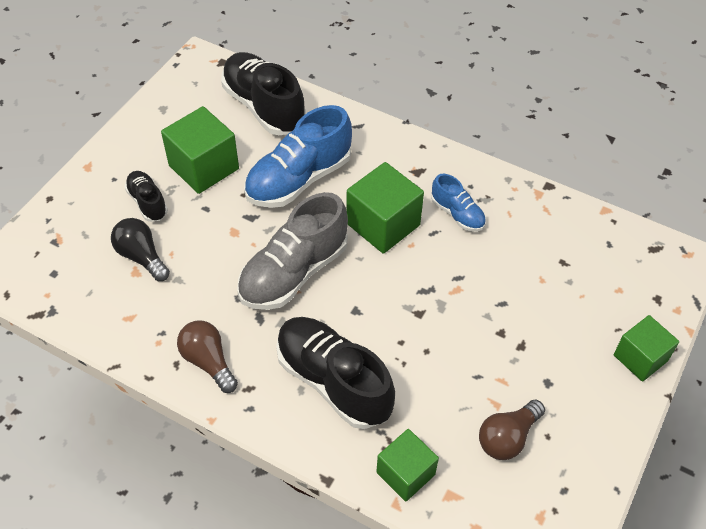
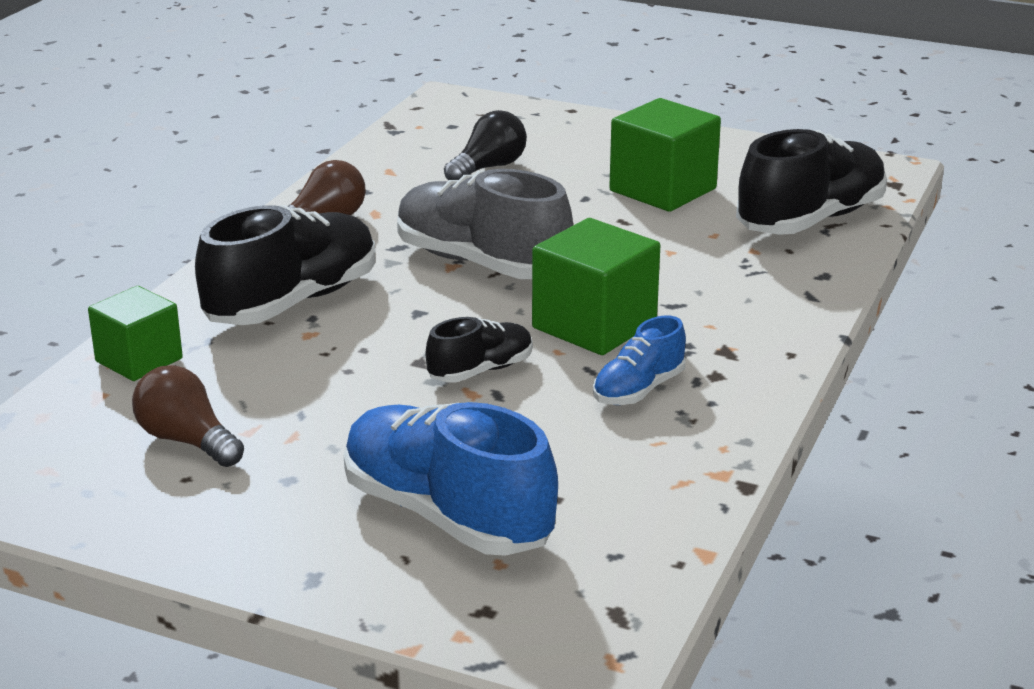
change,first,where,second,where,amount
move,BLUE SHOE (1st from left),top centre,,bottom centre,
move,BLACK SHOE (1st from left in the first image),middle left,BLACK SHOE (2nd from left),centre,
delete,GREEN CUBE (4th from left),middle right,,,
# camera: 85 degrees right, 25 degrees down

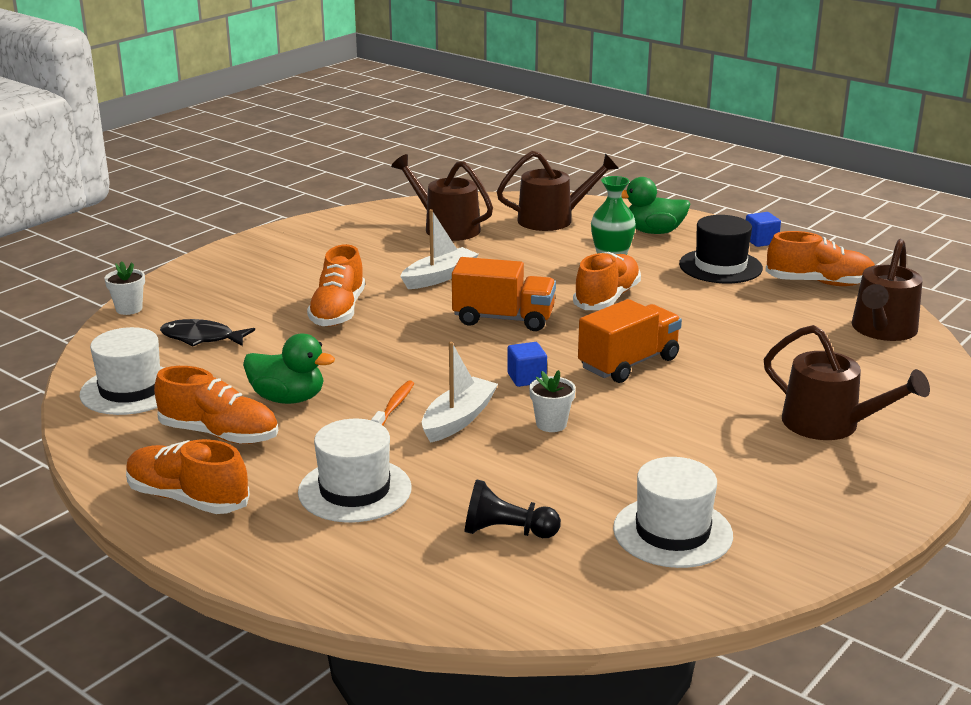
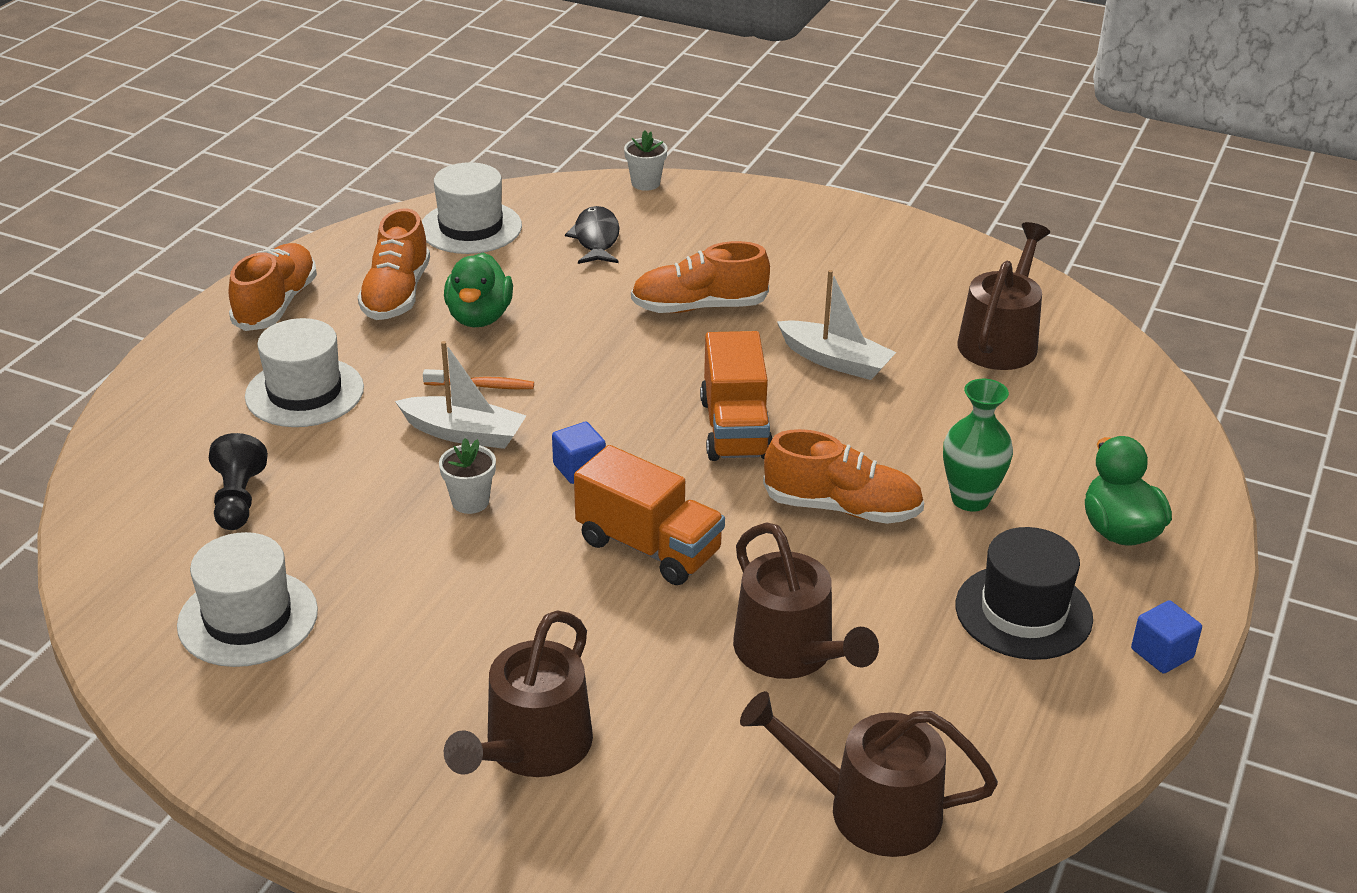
change,first,where,second,where,amount
move,BROWN WATERING CAN (2nd from left),top centre,,bottom centre,
delete,ORANGE SHOE (5th from left),middle right,,,
# camera: 75 degrees right, 10 degrees up

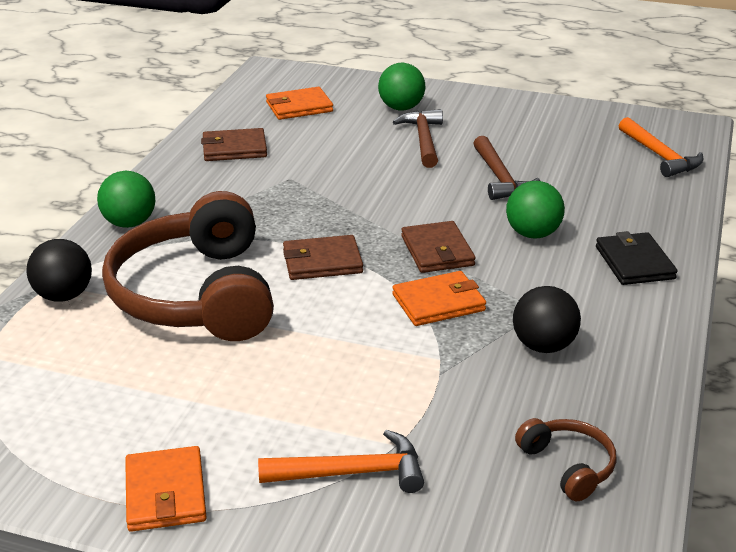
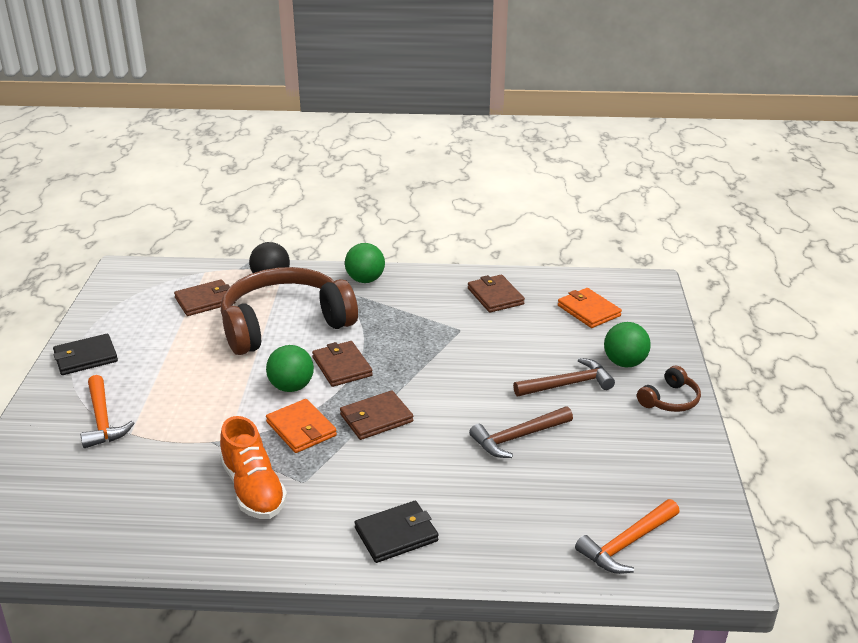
change,first,where,second,where,amount
recolor,ORANGE WALLET (1st from left),bottom left,BLACK WALLET (1st from left),middle left,
insert,,,BROWN WALLET (1st from left),middle left,
replace,BLACK BALL (2nd from left),middle right,ORANGE SHOE,bottom left,
move,GREEN BALL (3rd from left in the first image),middle right,GREEN BALL (1st from left),centre,
move,BROWN HEADPHONES (2nd from left),bottom right,,middle right,
# camera: 75 degrees right, 0 degrees up

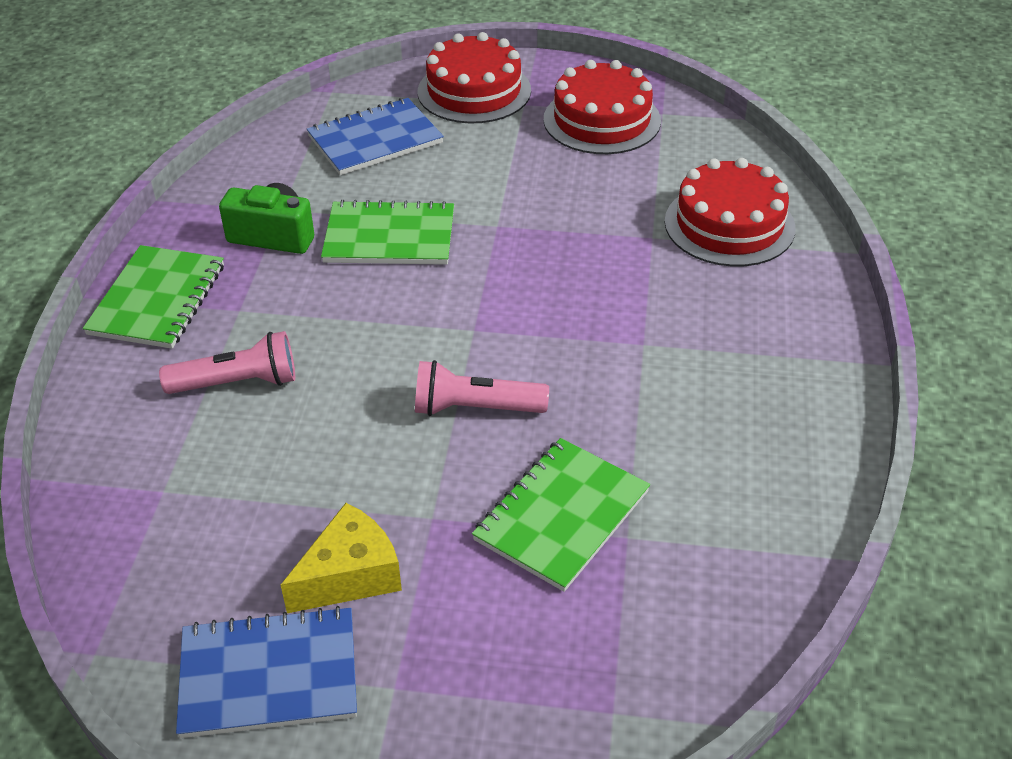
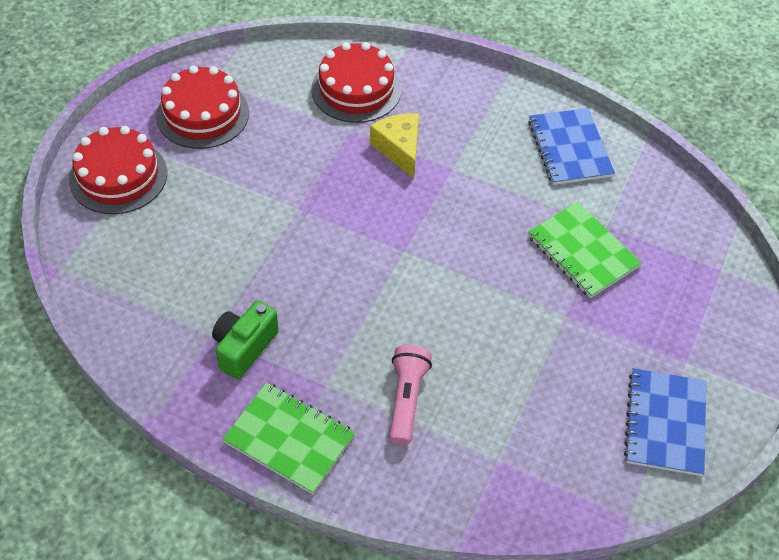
change,first,where,second,where,amount
move,YELLOW CHEESE,bottom centre,,top centre,
move,BLUE NOTEBOOK (2nd from left in the first image),top centre,BLUE NOTEBOOK (1st from left),top right,
delete,GREEN NOTEBOOK (2nd from left),top centre,,,
delete,PINK FLASHLIGHT (2nd from left),centre,,,
# camera: 75 degrees left, 10 degrees up

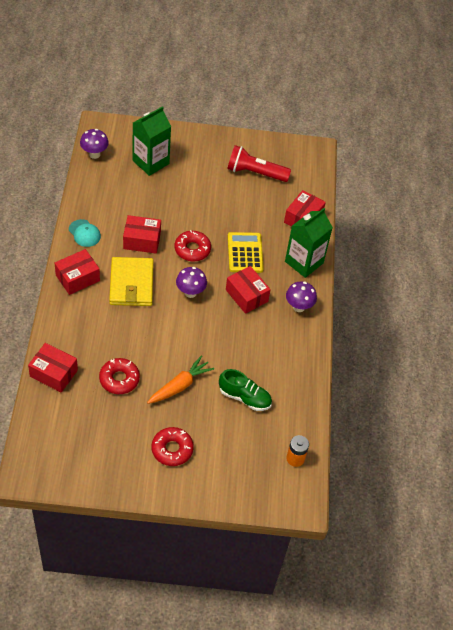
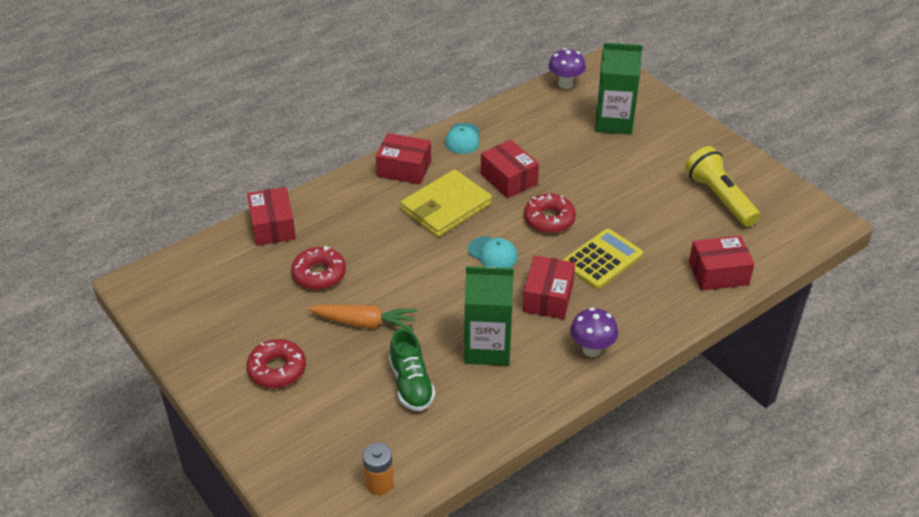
change,first,where,second,where,amount
move,GREEN CARTON (2nd from left in the first image),middle right,GREEN CARTON (1st from left),centre,
replace,PURPLE MUSHROOM (2nd from left),centre,TURQUOISE CAP (2nd from left),centre,
recolor,RED FLASHLIGHT,top centre,YELLOW FLASHLIGHT,middle right,
# camera: 55 degrees right, 10 degrees down

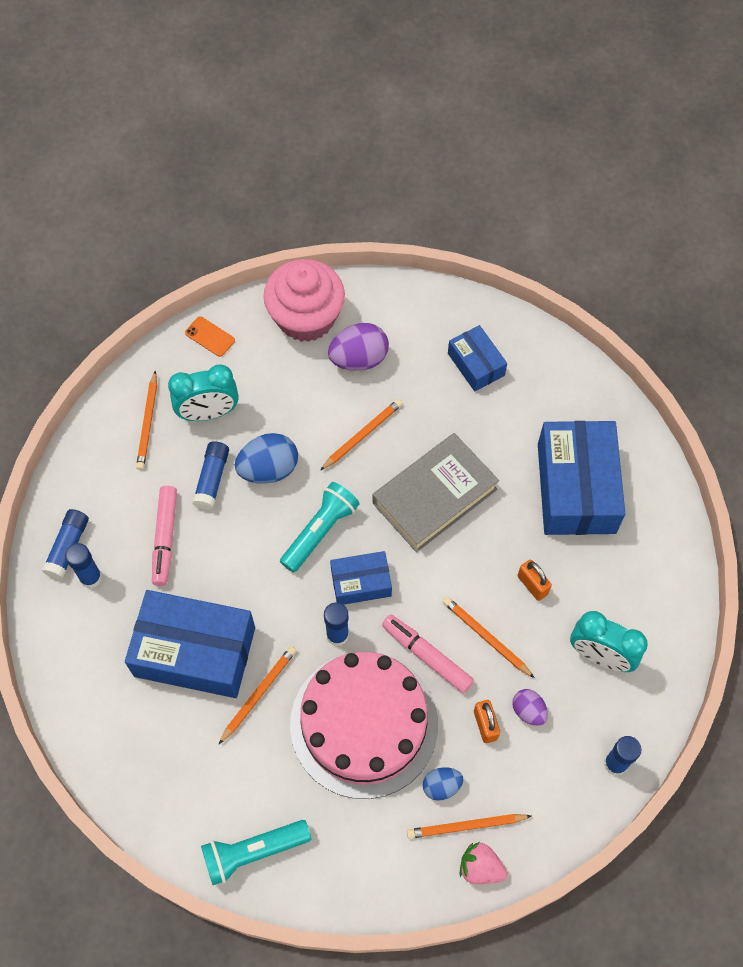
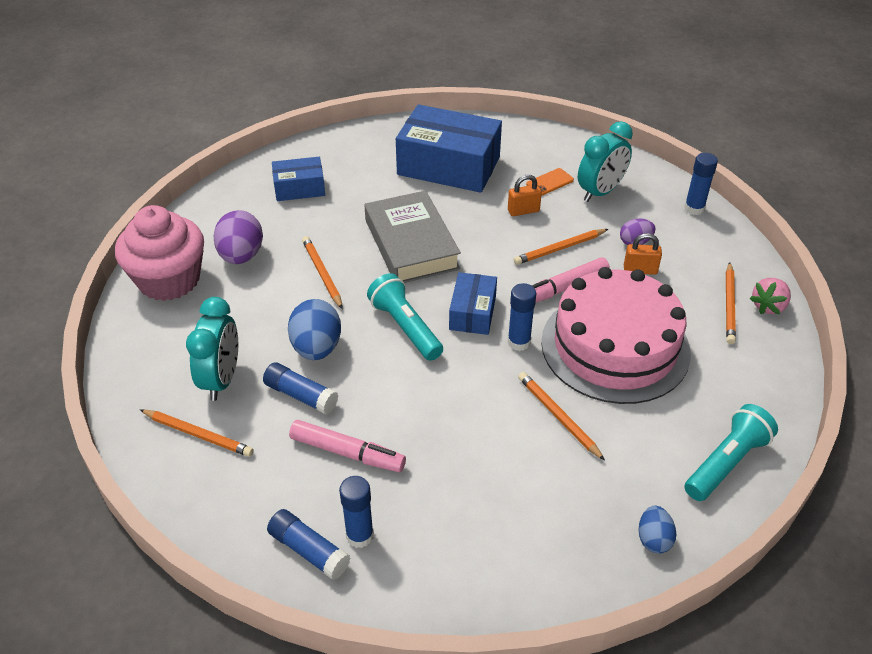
change,first,where,second,where,amount
move,ORANGE PHONE,middle left,,top centre,
move,BLUE EGG (2nd from left),bottom centre,,bottom right,
rotate,TURQUOISE FLASHLIGHT (1st from left in the first image),bottom centre,TURQUOISE FLASHLIGHT (2nd from left),bottom right,135 degrees counterclockwise
delete,BLUE BOX (1st from left),middle left,,,
# camera: 70 degrees left, 20 degrees down

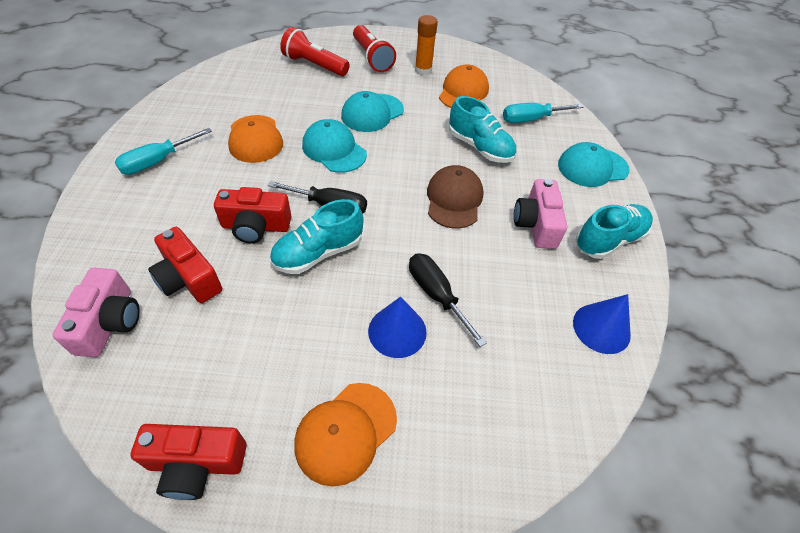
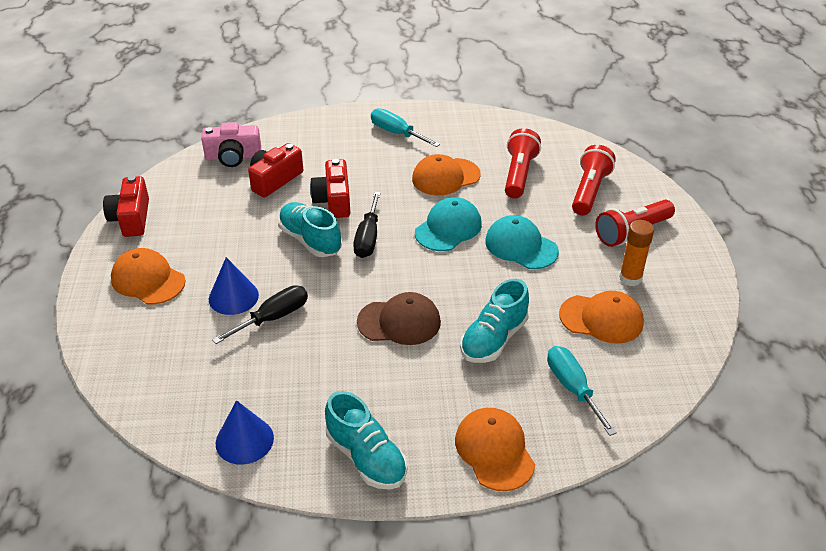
change,first,where,second,where,amount
recolor,TURQUOISE CAP (3rd from left),top right,ORANGE CAP (3rd from left),bottom centre,
insert,,,RED FLASHLIGHT (1st from left),top centre,
delete,PINK CAMERA (2nd from left),middle right,,,
# camera: 85 degrees right, 10 degrees down

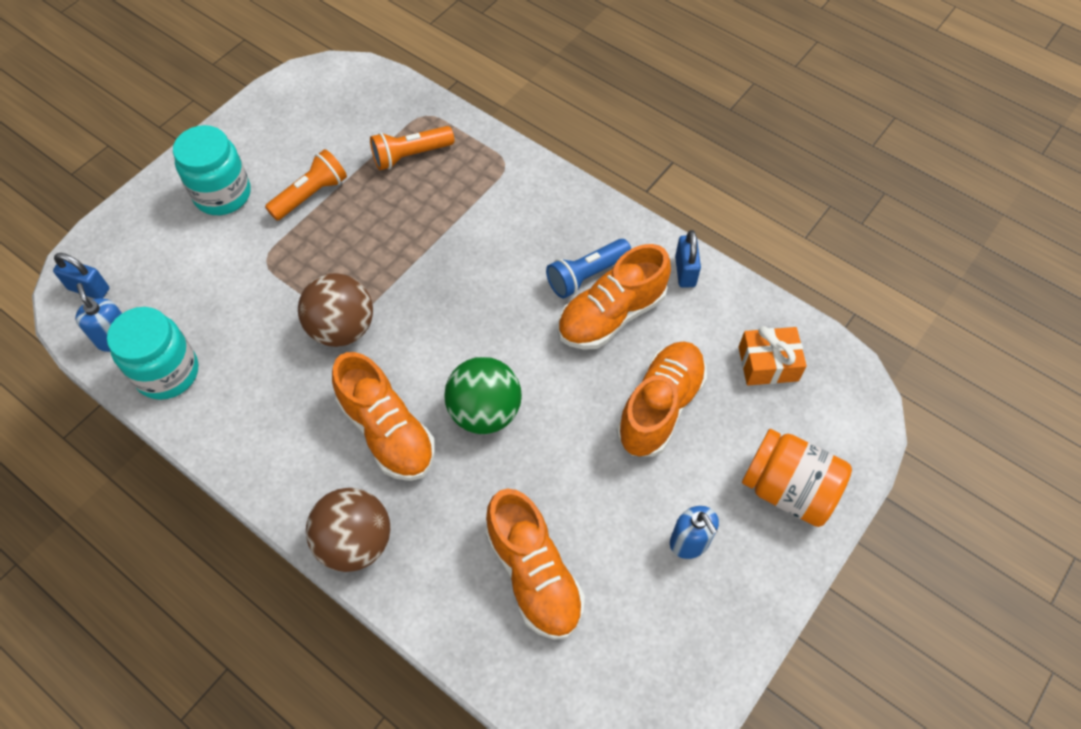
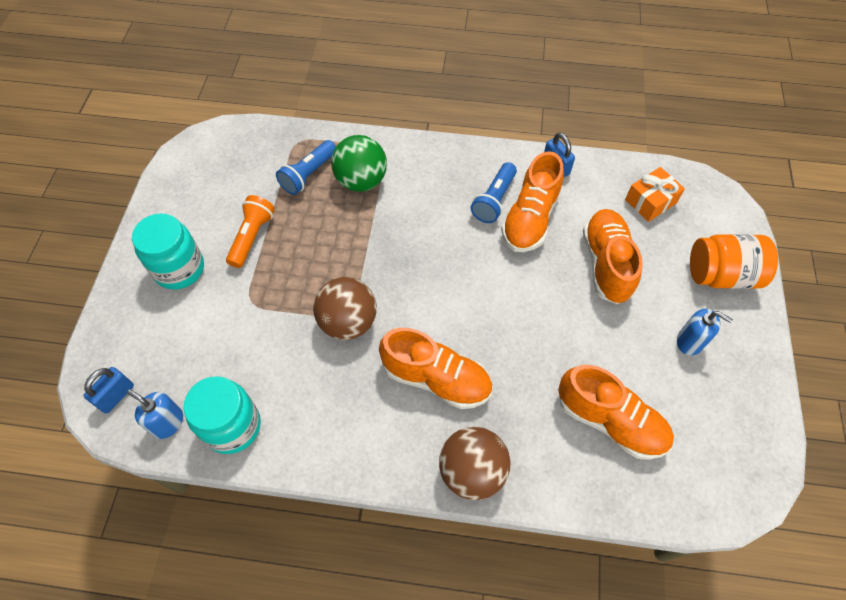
change,first,where,second,where,amount
rotate,BLUE PADLOCK (1st from left),middle left,,middle left,45 degrees counterclockwise
recolor,ORANGE FLASHLIGHT (2nd from left),top centre,BLUE FLASHLIGHT (1st from left),top centre,
move,GREEN BALL,centre,,top centre,
# camera: 30 degrees left, 0 degrees up

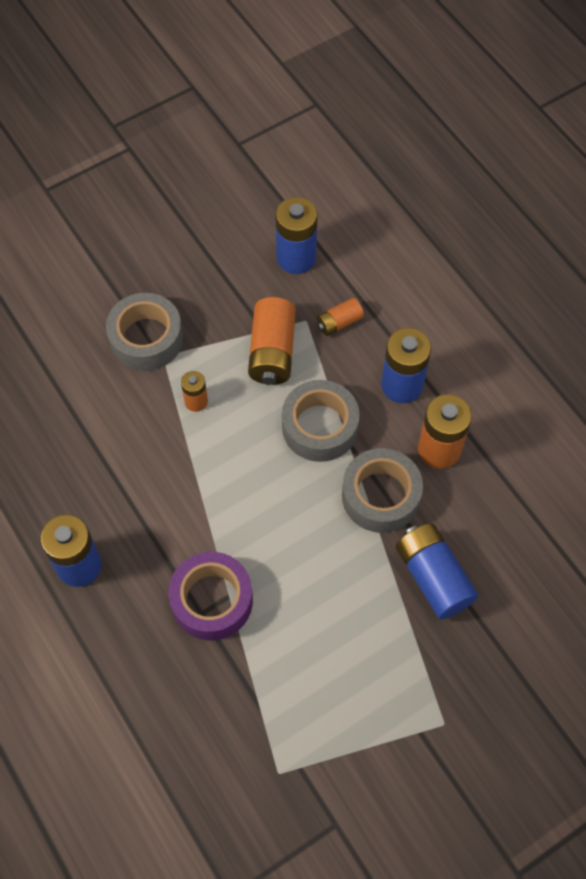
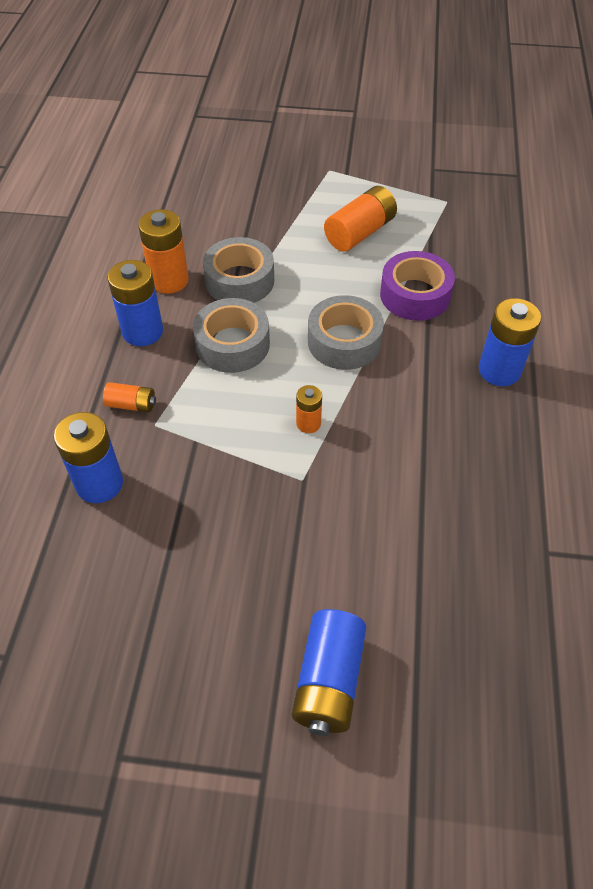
change,first,where,second,where,amount
move,BLUE BATTERY (4th from left in the first image),middle right,BLUE BATTERY (3rd from left),bottom centre,
move,GREY TAPE (1st from left in the first image),middle left,GREY TAPE (3rd from left),centre,
move,ORANGE BATTERY (2nd from left in the first image),centre,ORANGE BATTERY (4th from left),top centre,
# camera: 140 degrees left, 10 degrees down

